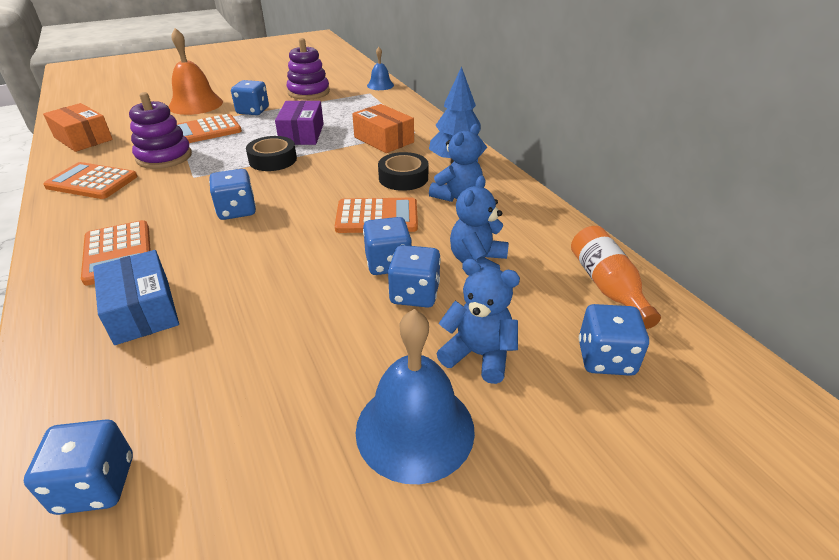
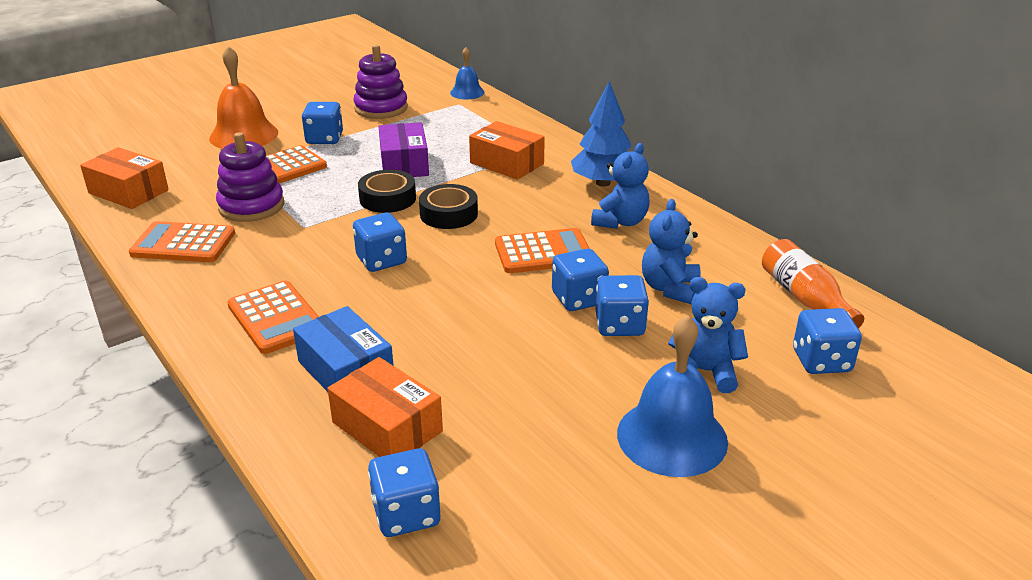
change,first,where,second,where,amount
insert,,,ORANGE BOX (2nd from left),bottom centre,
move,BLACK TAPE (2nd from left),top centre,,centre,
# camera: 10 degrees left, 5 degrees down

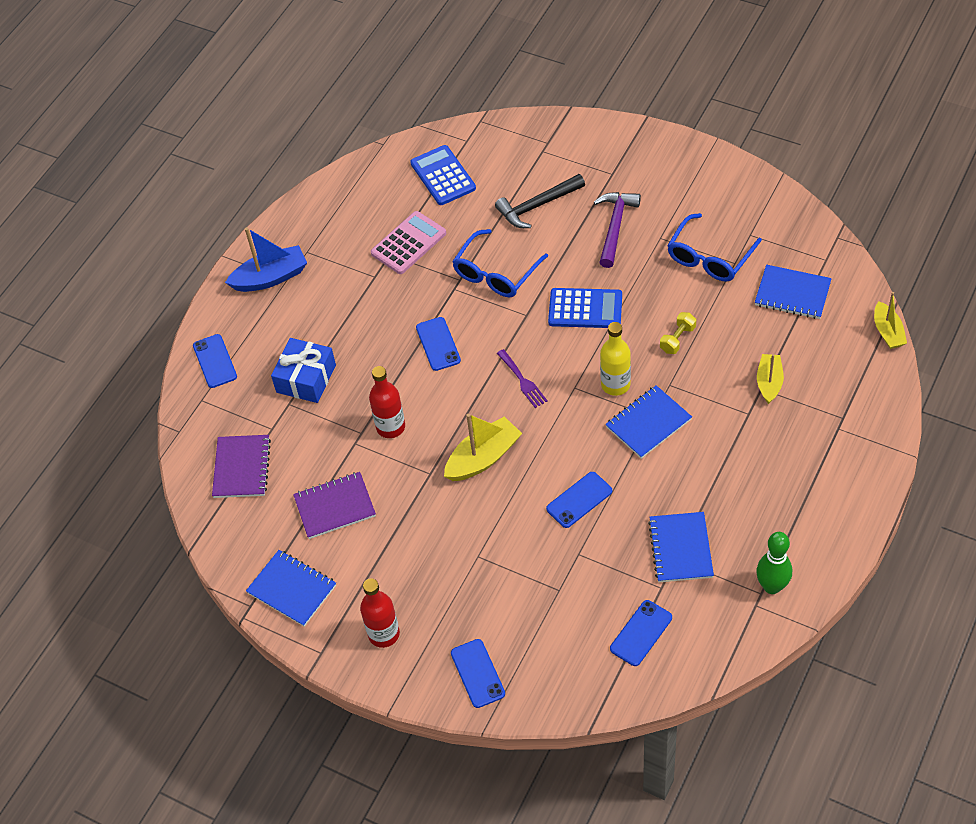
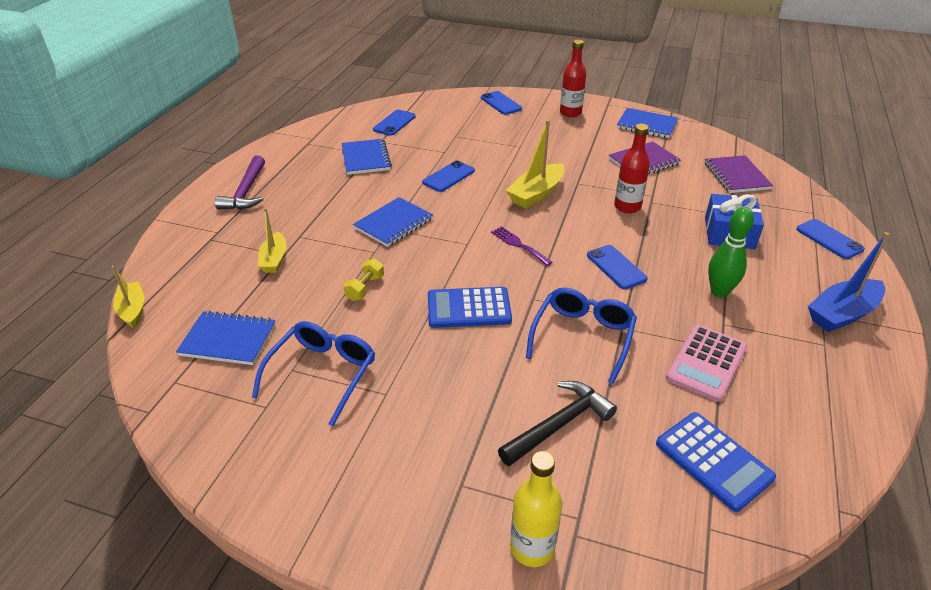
change,first,where,second,where,amount
move,PURPLE HAMMER,top centre,,top left,
move,YELLOW BOTTLE,centre,,bottom centre,
move,GREEN BOWLING PIN,bottom right,,middle right,
# camera: 165 degrees right, 15 degrees down

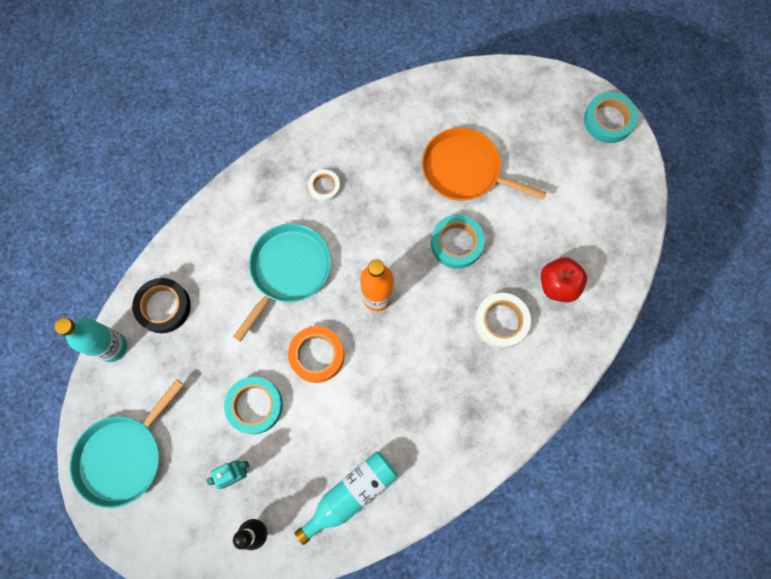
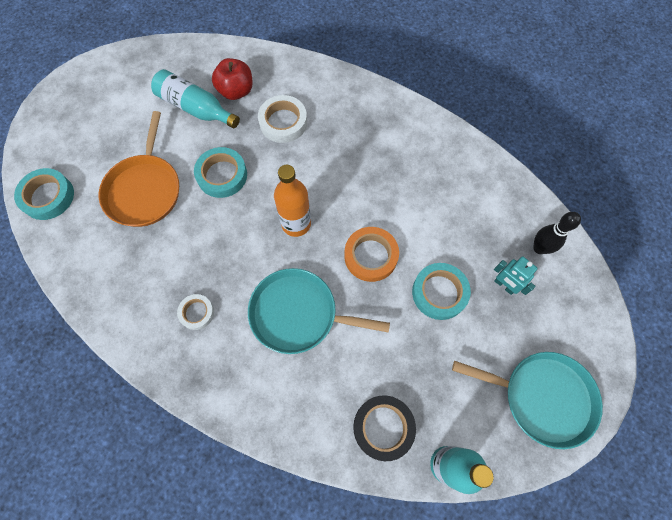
change,first,where,second,where,amount
move,TURQUOISE TAPE (3rd from left in the first image),top right,TURQUOISE TAPE (1st from left),middle left,
move,TURQUOISE BOTTLE (2nd from left in the first image),bottom centre,TURQUOISE BOTTLE (1st from left),top left,
# camera: 110 degrees left, 5 degrees down

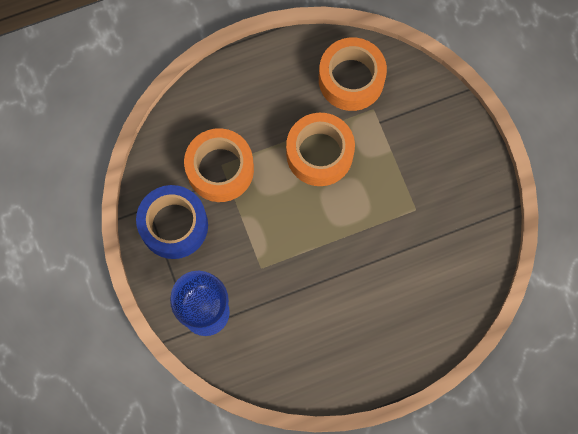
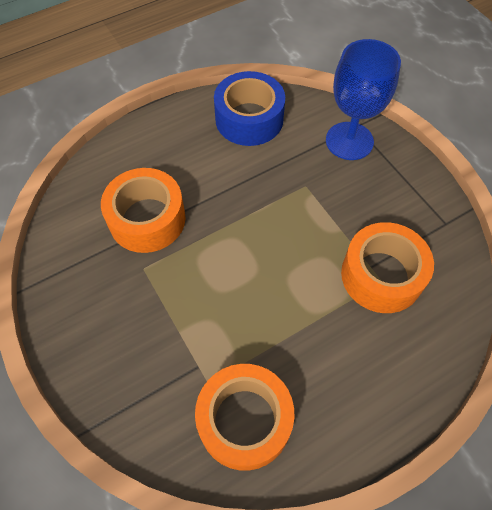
change,first,where,second,where,amount
move,ORANGE TAPE (2nd from left in the first image),centre,ORANGE TAPE (1st from left),middle left,
move,BLUE TAPE,middle left,,top centre,
# camera: 170 degrees right, 15 degrees down

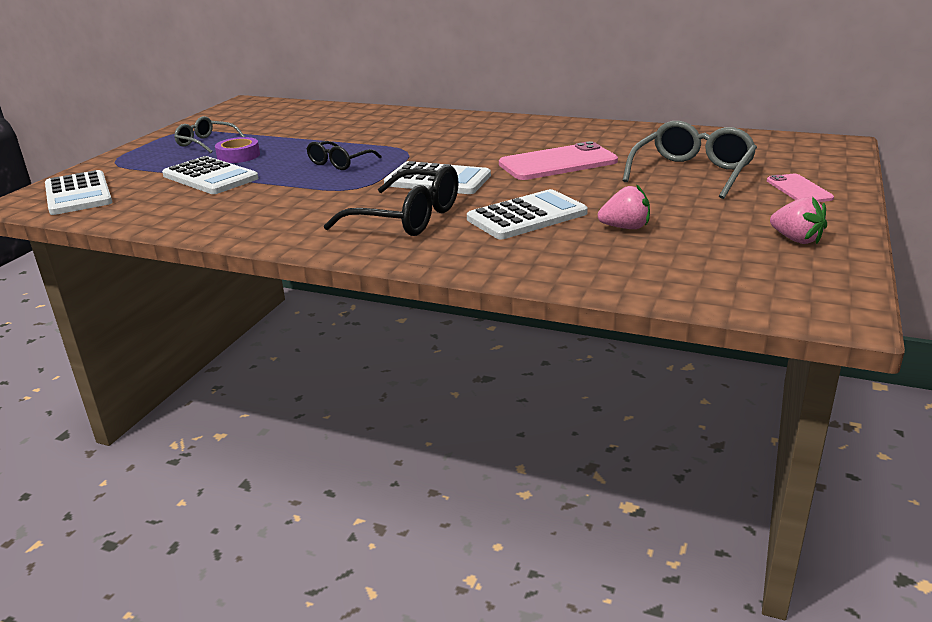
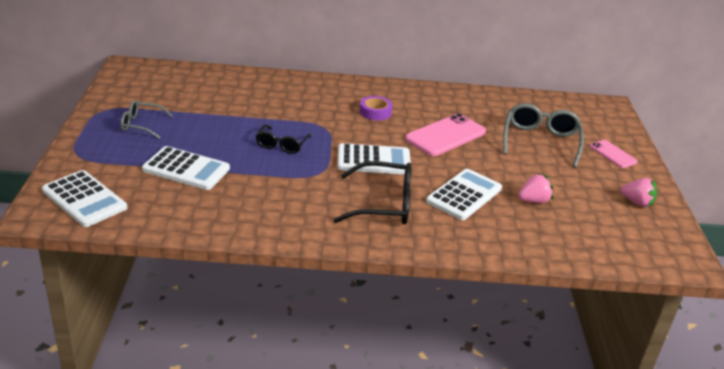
change,first,where,second,where,amount
move,PURPLE TAPE,top left,,top centre,
# camera: 25 degrees left, 5 degrees up

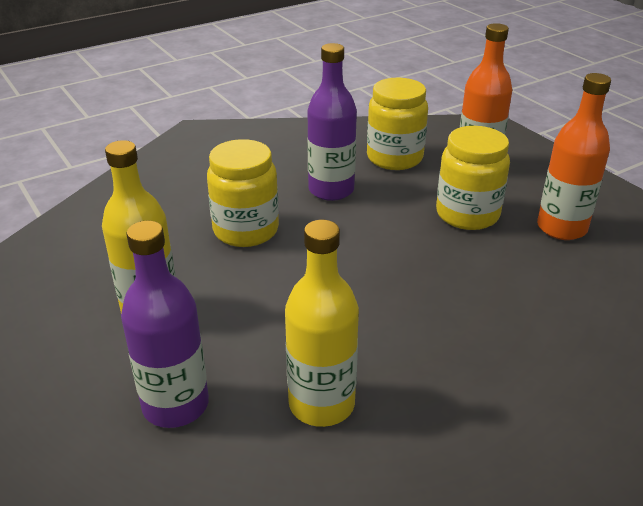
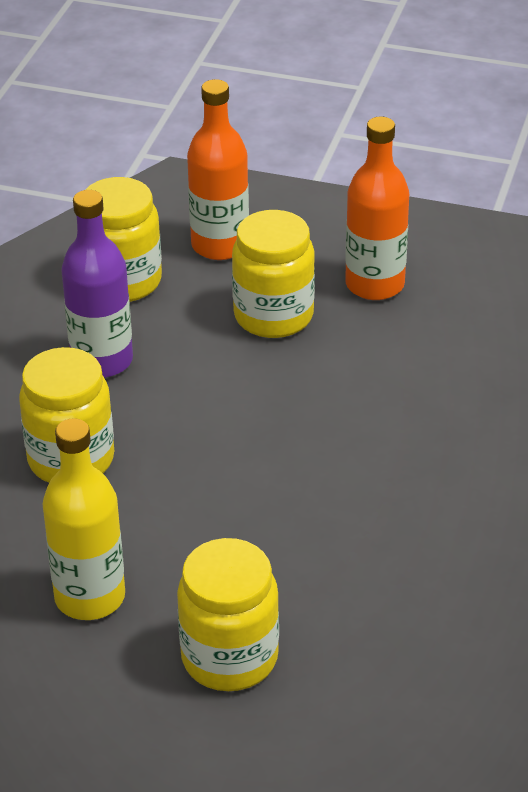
change,first,where,second,where,amount
replace,PURPLE BOTTLE (1st from left),middle left,YELLOW JAR (3rd from left),bottom centre,
delete,YELLOW BOTTLE (2nd from left),centre,,,
# camera: 40 degrees left, 5 degrees up

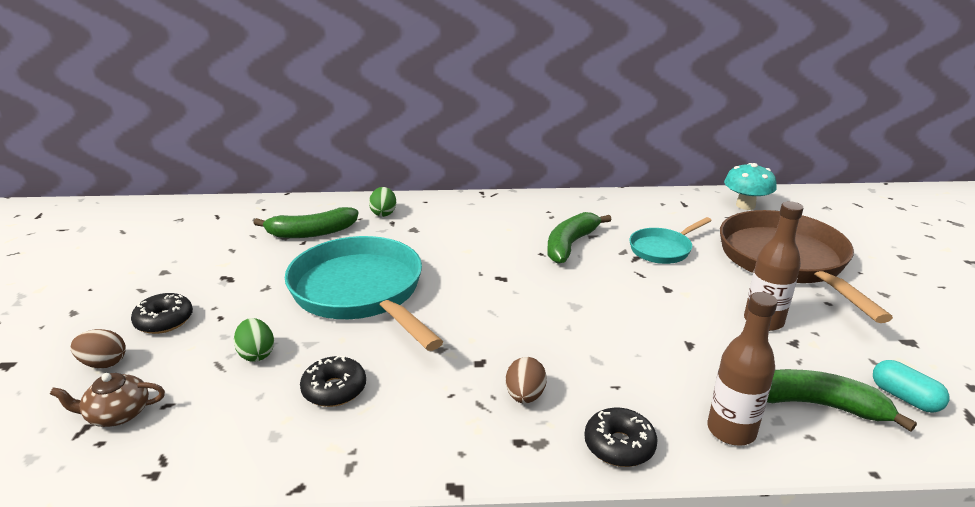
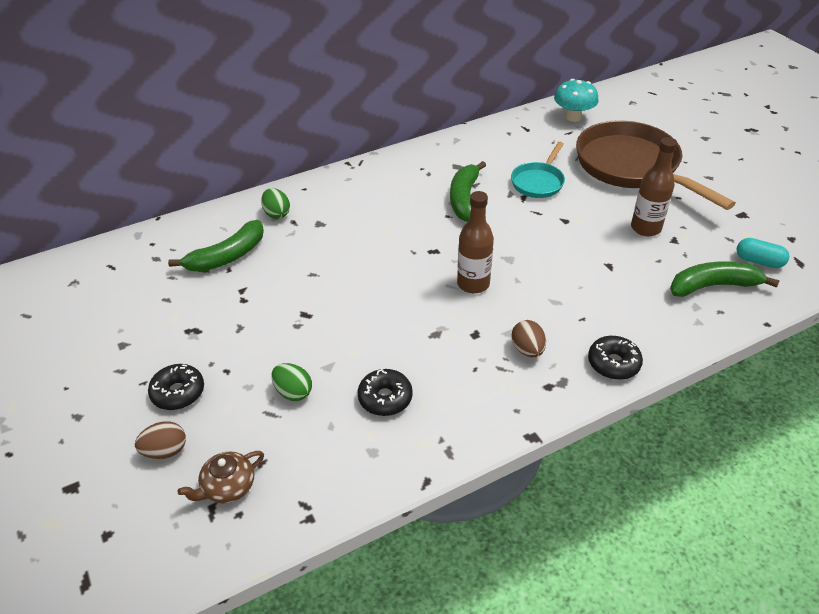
change,first,where,second,where,amount
move,BROWN BOTTLE (1st from left),bottom right,,centre,
delete,TURQUOISE PAN (1st from left),centre,,,
# camera: 25 degrees left, 15 degrees up

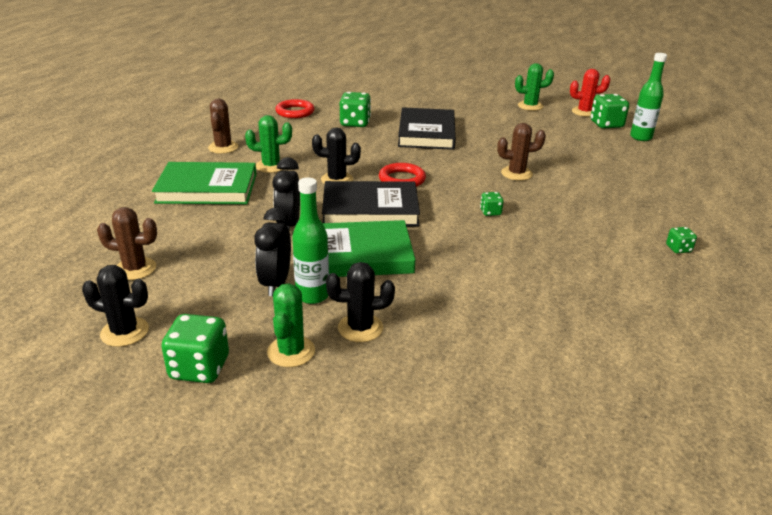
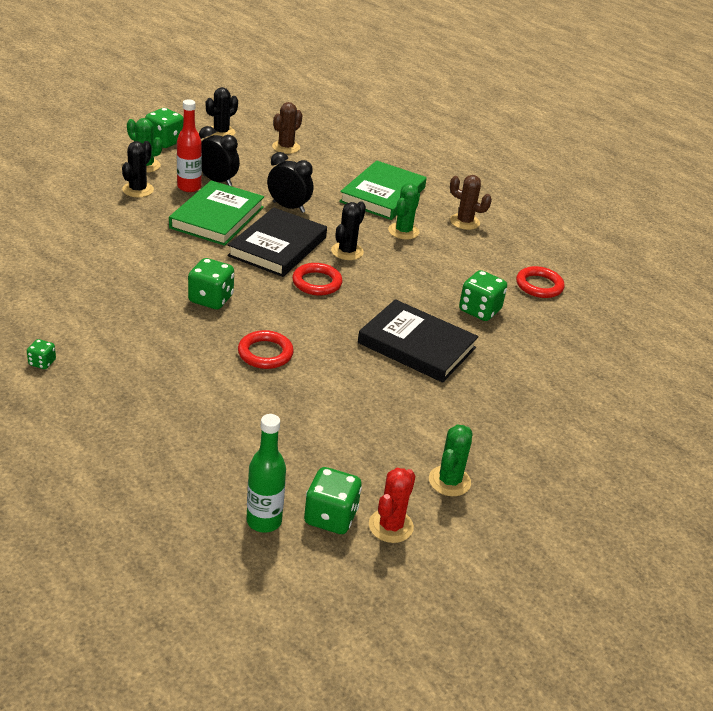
change,first,where,second,where,amount
recolor,GREEN BOTTLE (1st from left),centre,RED BOTTLE,top left,
resize,GREEN DICE (3rd from left),centre,,middle left,x1.89
replace,BROWN CACTUS (3rd from left),top right,RED RING (1st from left),centre,
# camera: 115 degrees right, 5 degrees up

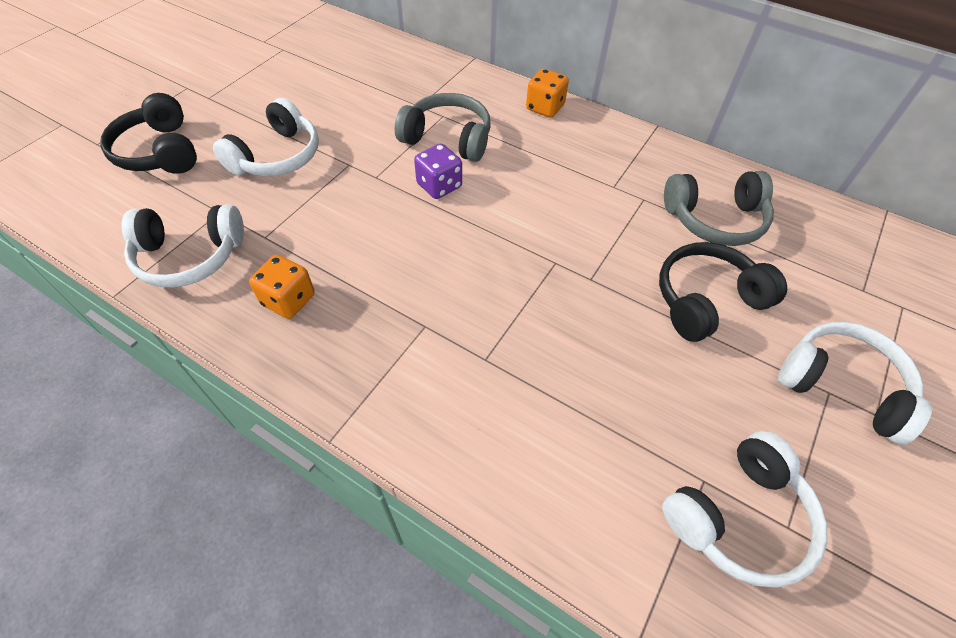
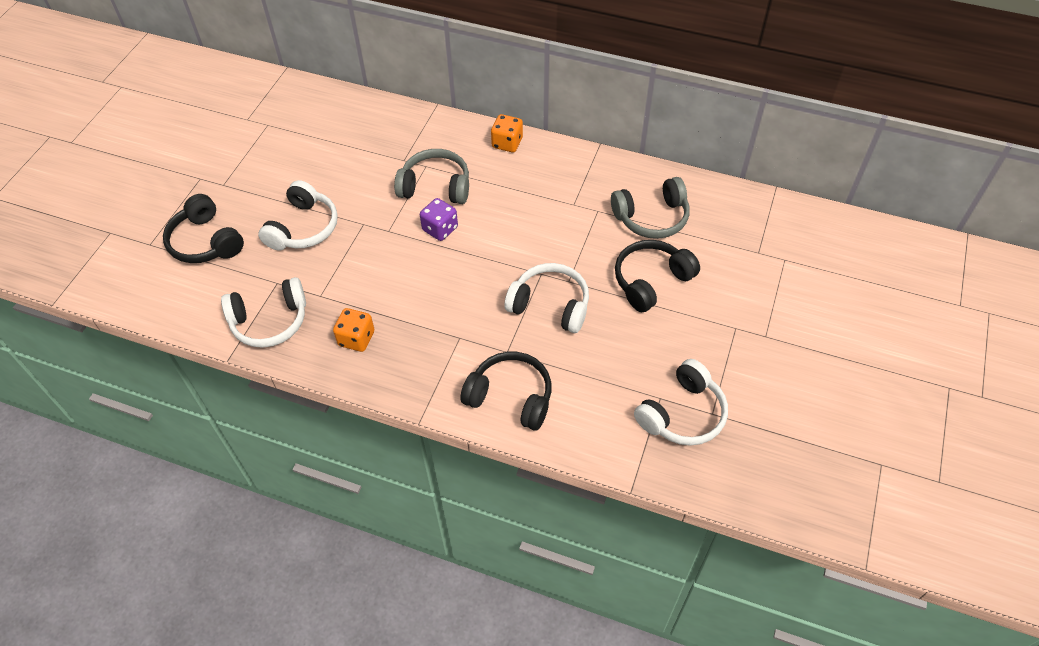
change,first,where,second,where,amount
insert,,,BLACK HEADPHONES (2nd from left),centre,
move,WHITE HEADPHONES (4th from left in the first image),middle right,WHITE HEADPHONES (3rd from left),centre,
# camera: 10 degrees left, 0 degrees up

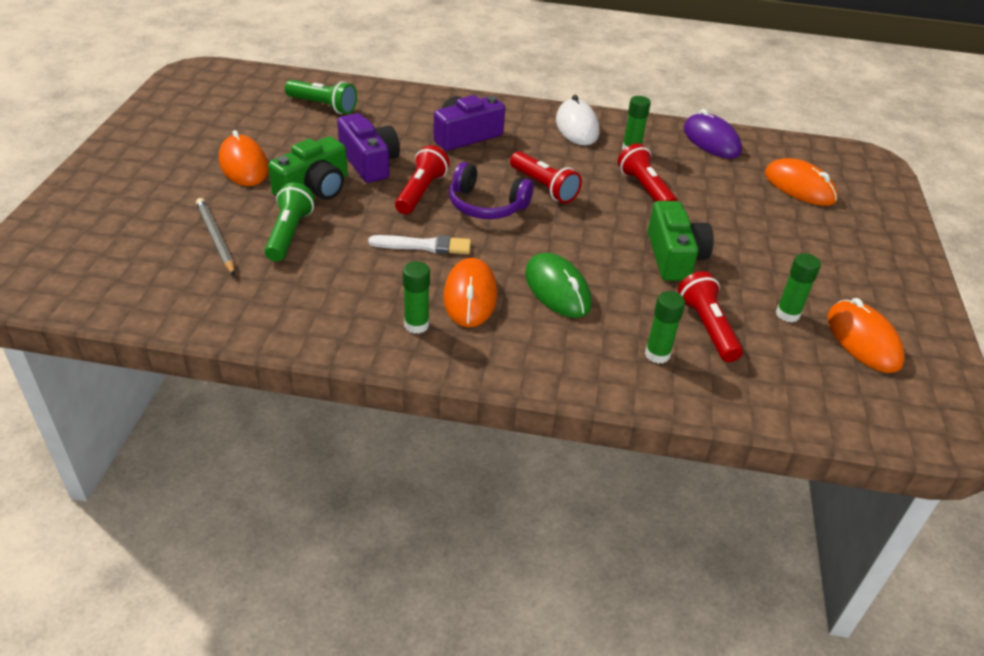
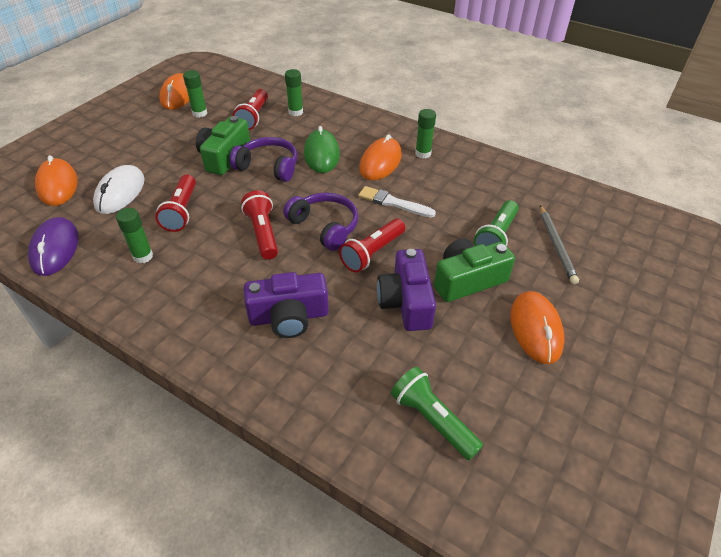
change,first,where,second,where,amount
move,WHITE MOUSE,top centre,,middle left,
insert,,,PURPLE HEADPHONES (1st from left),top centre,
# camera: 155 degrees left, 5 degrees up

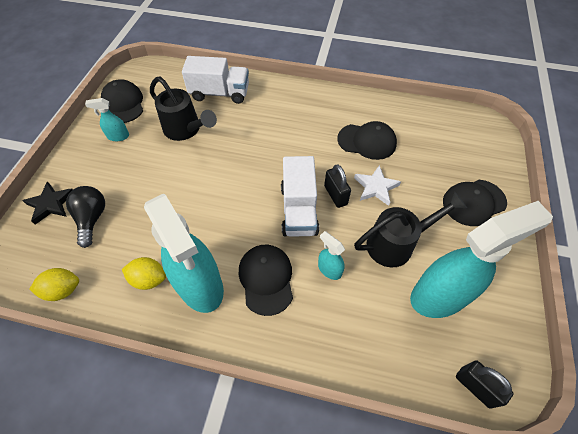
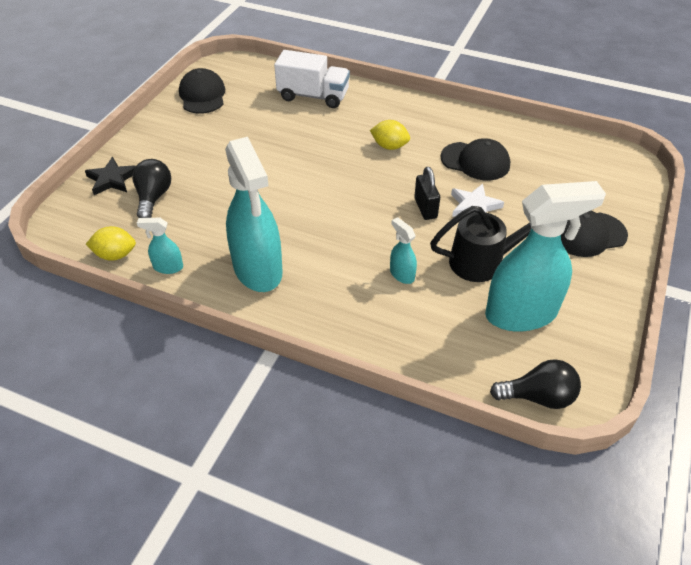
change,first,where,second,where,amount
move,TURQUOISE SPRAY BOTTLE (1st from left),top left,,middle left,
move,YELLOW LEMON (2nd from left),middle left,,top centre,
replace,BLACK PADLOCK (2nd from left),bottom right,BLACK LIGHT BULB (2nd from left),bottom right,
delete,BLACK WATERING CAN (1st from left),top left,,,
delete,BLACK CAP (2nd from left),centre,,,
delete,WHITE TRUCK (2nd from left),centre,,,
# camera: 10 degrees right, 10 degrees down

